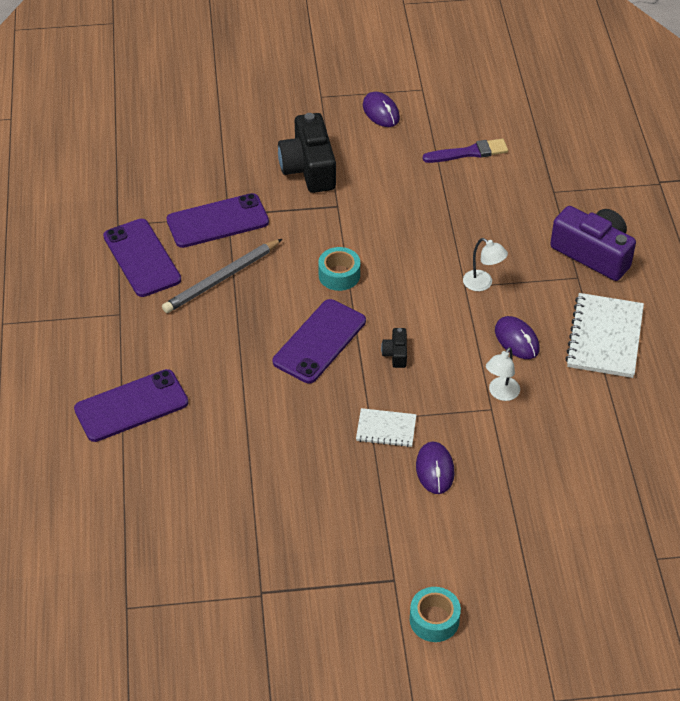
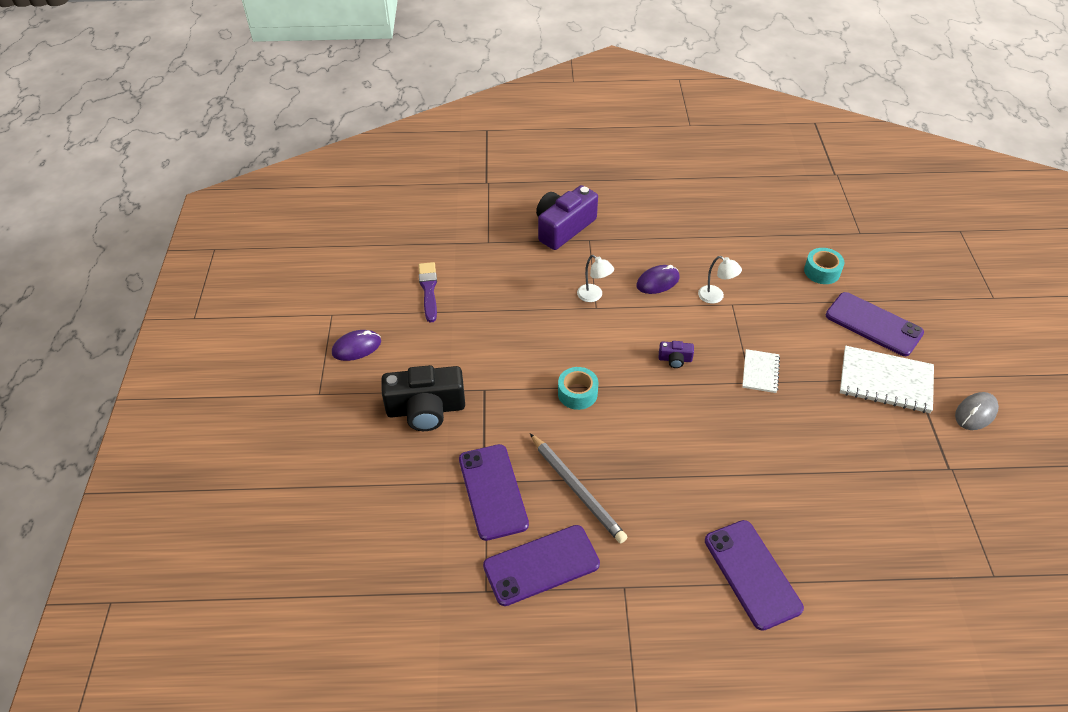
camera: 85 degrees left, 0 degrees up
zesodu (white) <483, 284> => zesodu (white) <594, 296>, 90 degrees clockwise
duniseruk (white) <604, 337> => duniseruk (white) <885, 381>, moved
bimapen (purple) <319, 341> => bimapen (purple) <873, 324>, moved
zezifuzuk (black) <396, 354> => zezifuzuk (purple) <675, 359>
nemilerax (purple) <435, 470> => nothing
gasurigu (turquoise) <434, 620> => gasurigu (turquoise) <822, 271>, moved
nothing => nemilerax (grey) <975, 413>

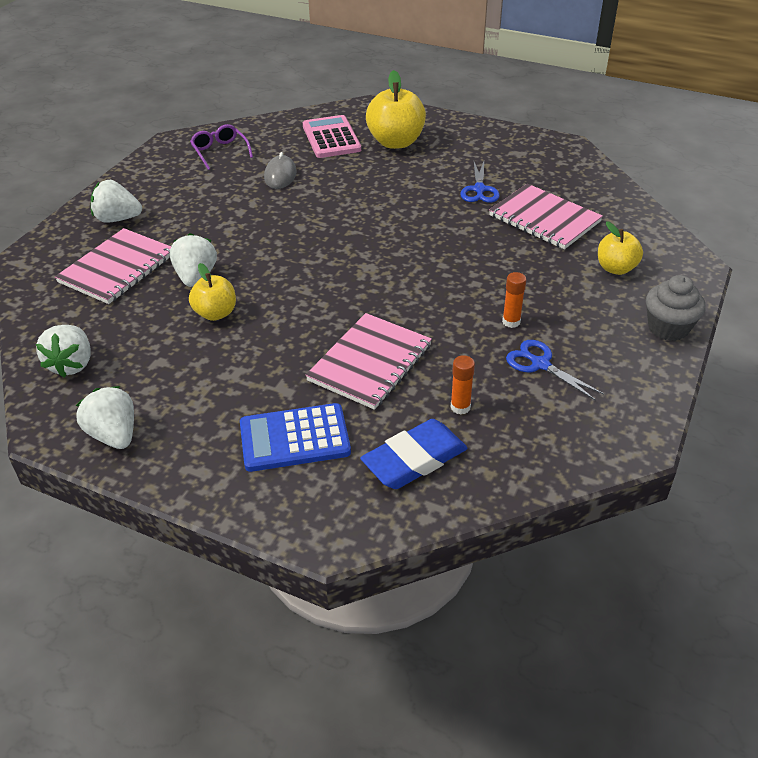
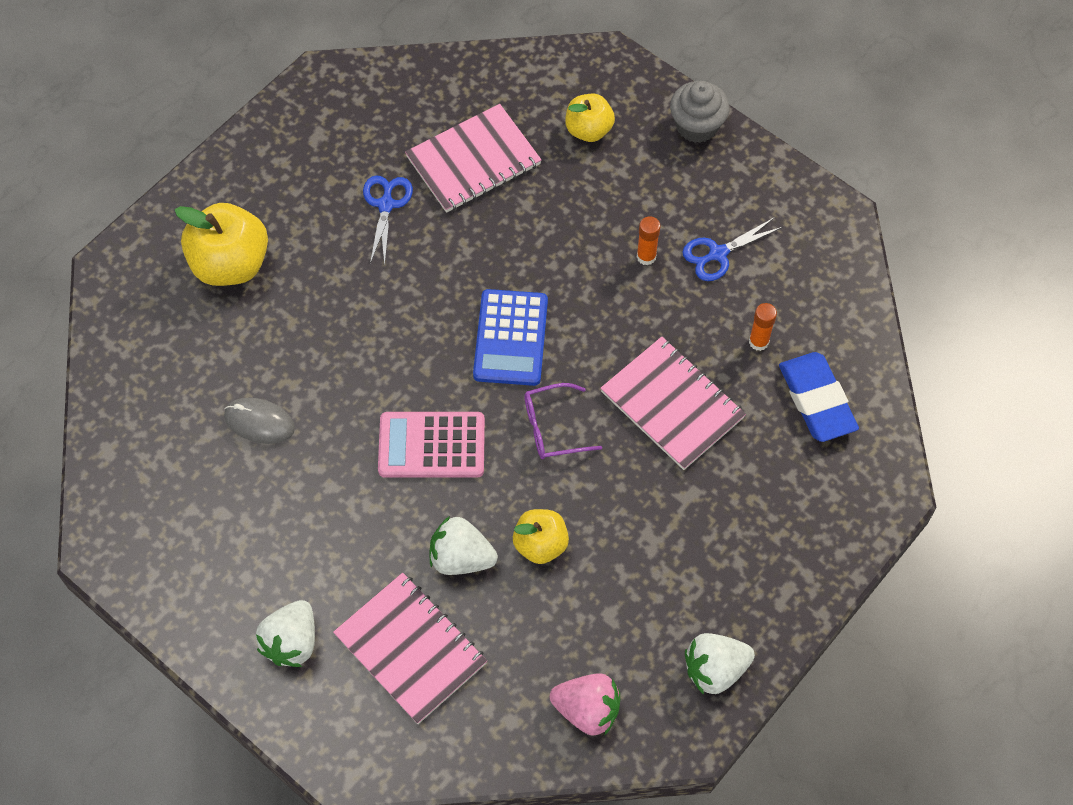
camera: 75 degrees left, 20 degrees up
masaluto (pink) <331, 138> => masaluto (pink) <431, 445>, moved
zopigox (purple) <220, 152> => zopigox (purple) <553, 428>, moved
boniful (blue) <479, 189> => boniful (blue) <386, 205>, 105 degrees counterclockwise
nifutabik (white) <72, 364> => nifutabik (pink) <587, 710>
masaluto (blue) <294, 438> => masaluto (blue) <510, 338>, moved

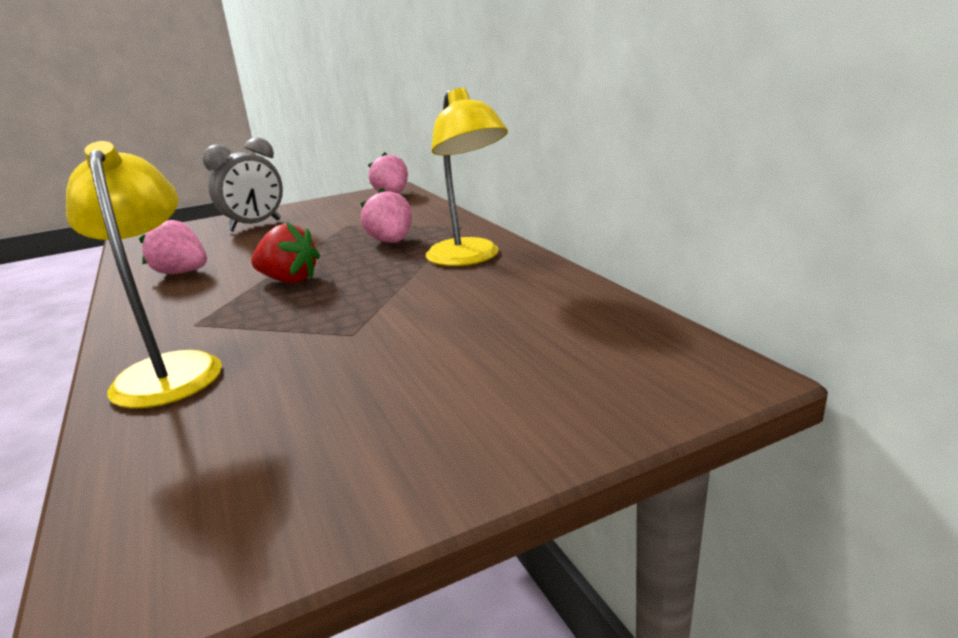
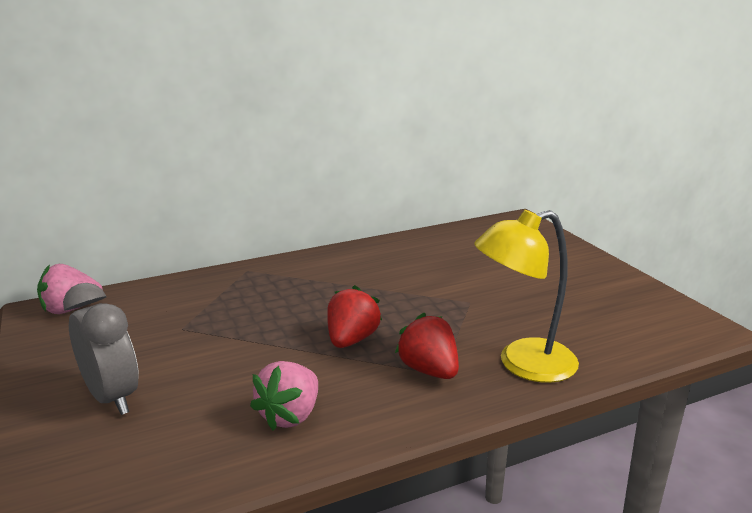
camera: 90 degrees left, 0 degrees up
zesodu (yellow) <469, 258> => nothing
nifutabik (pink) <391, 242> => nothing
nothing => nifutabik (red) <429, 370>

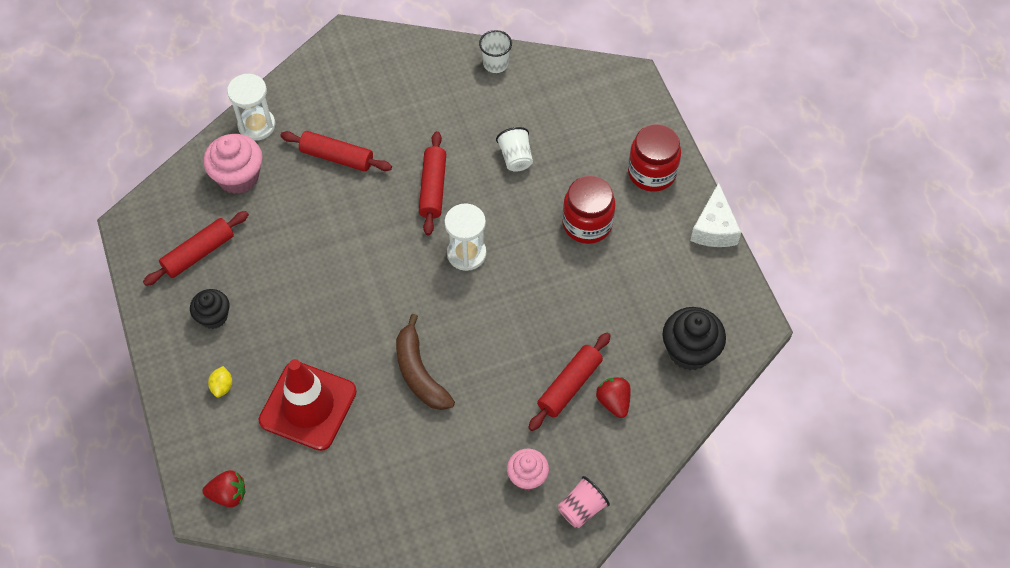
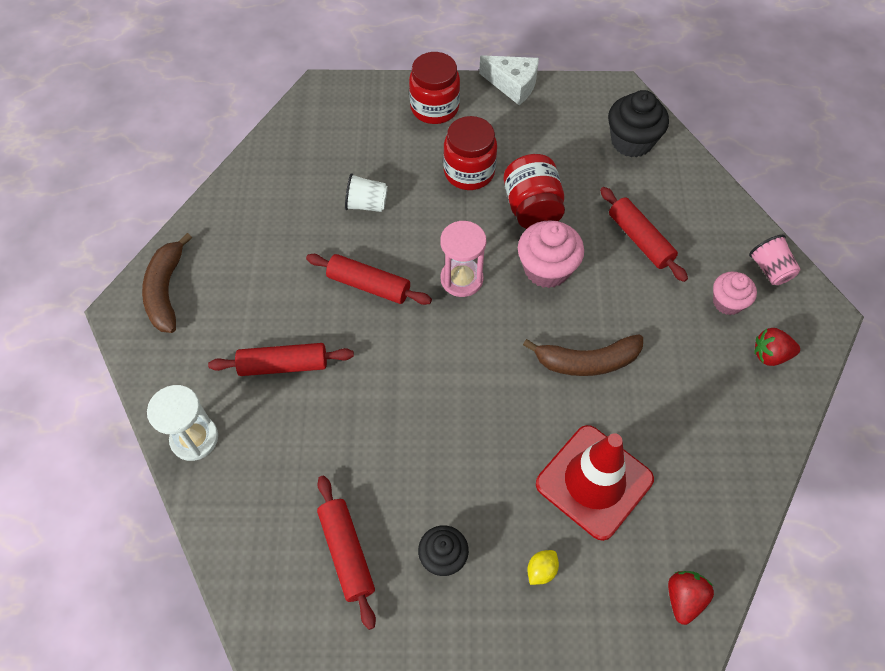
camera: 70 degrees left, 0 degrees up
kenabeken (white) <495, 64> => nothing
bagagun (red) <337, 157> => bagagun (red) <283, 365>, 45 degrees clockwise
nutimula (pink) <238, 177> => nutimula (pink) <546, 269>, moved
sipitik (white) <466, 254> => sipitik (pink) <461, 279>
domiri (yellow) <222, 386> => domiri (yellow) <541, 570>, 75 degrees counterclockwise
nifutabik (red) <613, 402> => nifutabik (red) <770, 355>, moved
nothing => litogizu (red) <532, 208>
nothing => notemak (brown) <166, 291>

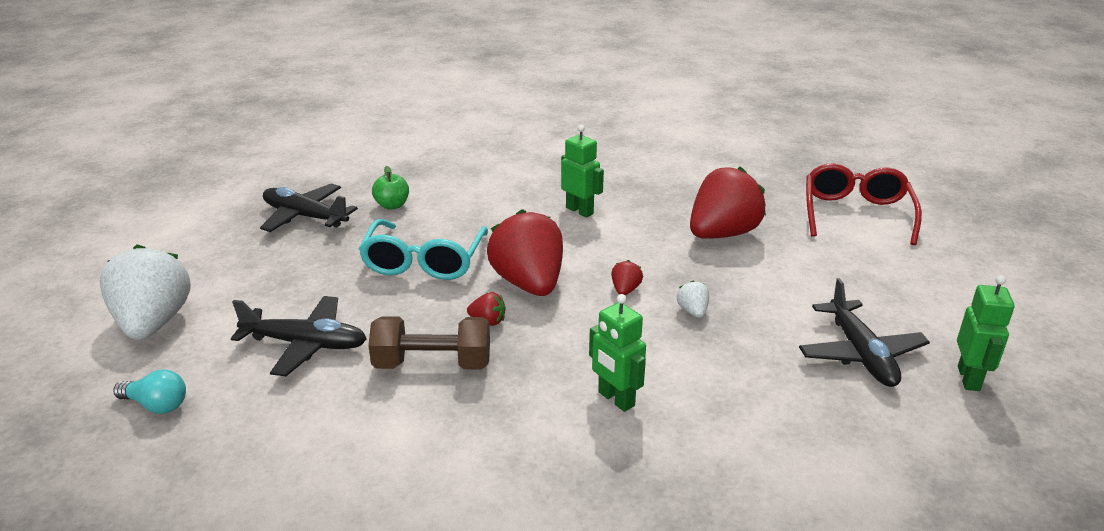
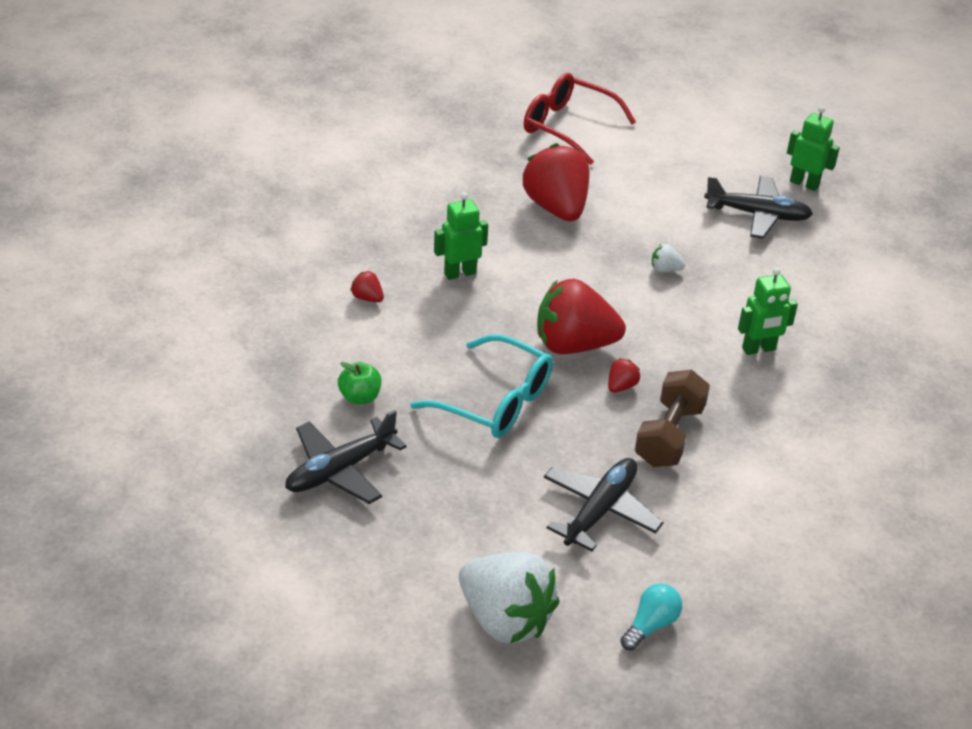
camera: 70 degrees left, 10 degrees up
nifutabik (white) <153, 323> => nifutabik (white) <505, 619>, 150 degrees counterclockwise
nifutabik (red) <625, 290> => nifutabik (red) <367, 298>, moved

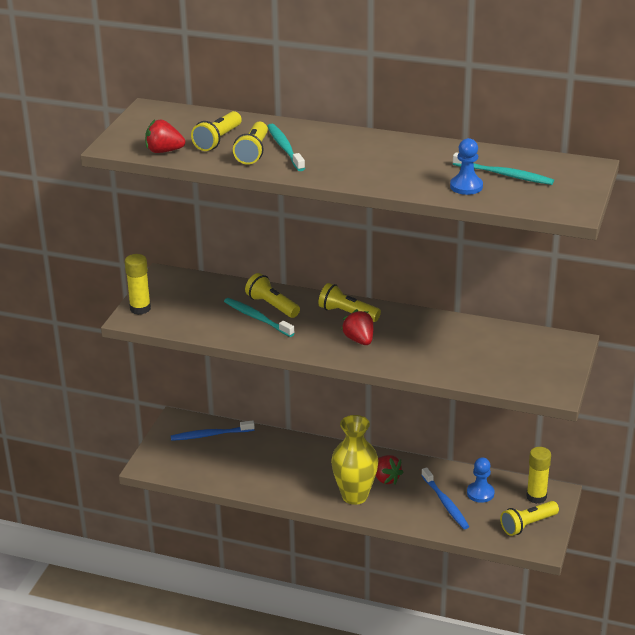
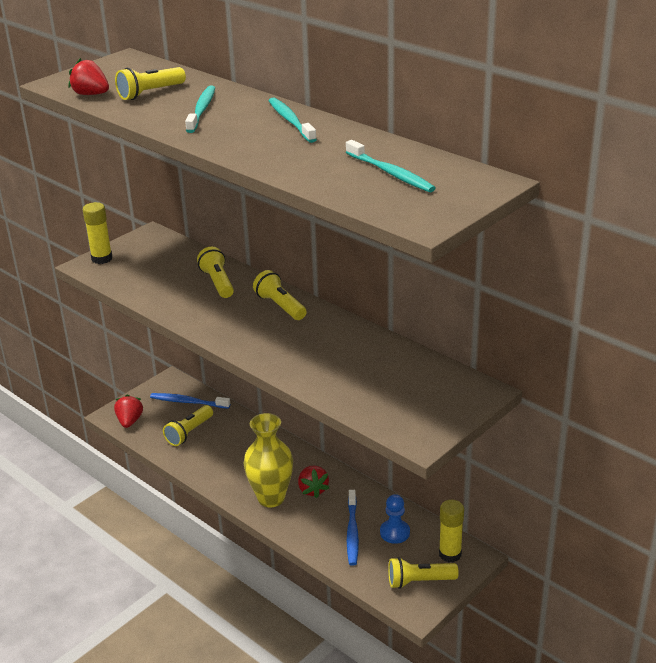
camera: 25 degrees right, 0 degrees up
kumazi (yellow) <253, 152> => kumazi (yellow) <189, 432>, moved
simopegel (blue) <466, 186> => nothing
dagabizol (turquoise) <257, 318> => dagabizol (turquoise) <290, 121>, moved
nifutabik (red) <359, 340> => nifutabik (red) <129, 421>, moved

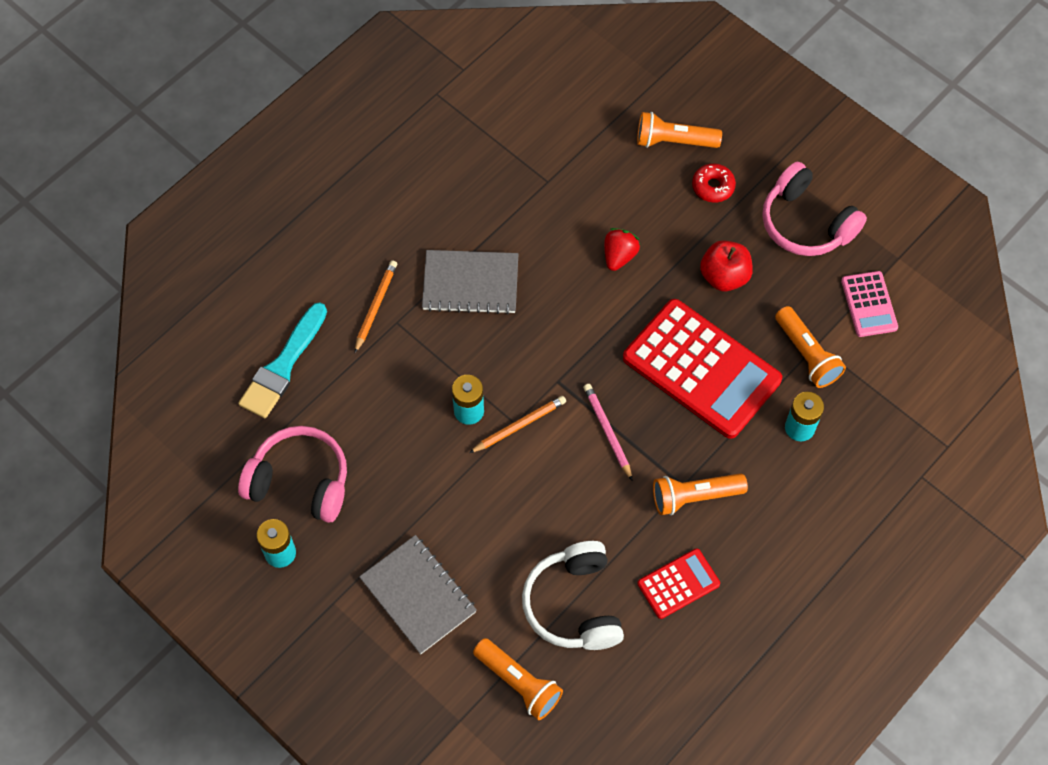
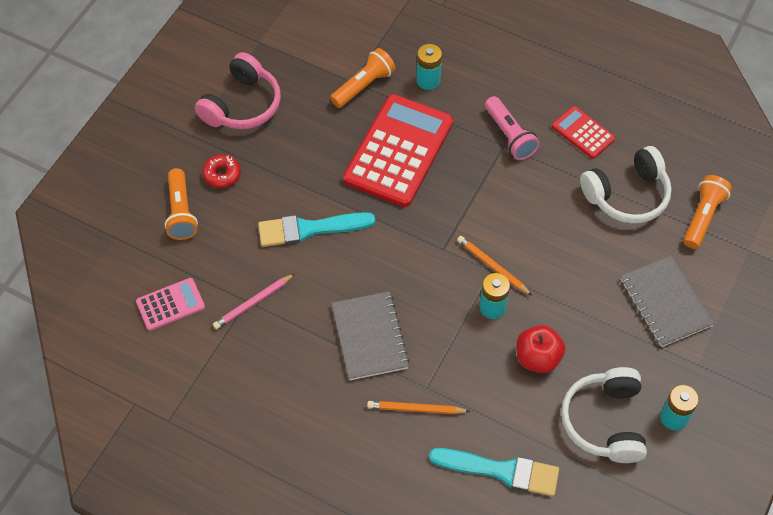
camera: 105 degrees left, 5 degrees down
nifutabik (red) <619, 256> => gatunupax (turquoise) <309, 229>
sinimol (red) <724, 276> => sinimol (red) <537, 358>, moved
masaluto (pink) <869, 304> => masaluto (pink) <170, 304>, moved
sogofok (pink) <607, 431> => sogofok (pink) <253, 303>, moved
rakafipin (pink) <300, 481> => rakafipin (white) <605, 421>
kumazi (orange) <694, 497> => kumazi (pink) <510, 136>
duniseruk (grey) <418, 595> => duniseruk (grey) <665, 303>, 60 degrees counterclockwise

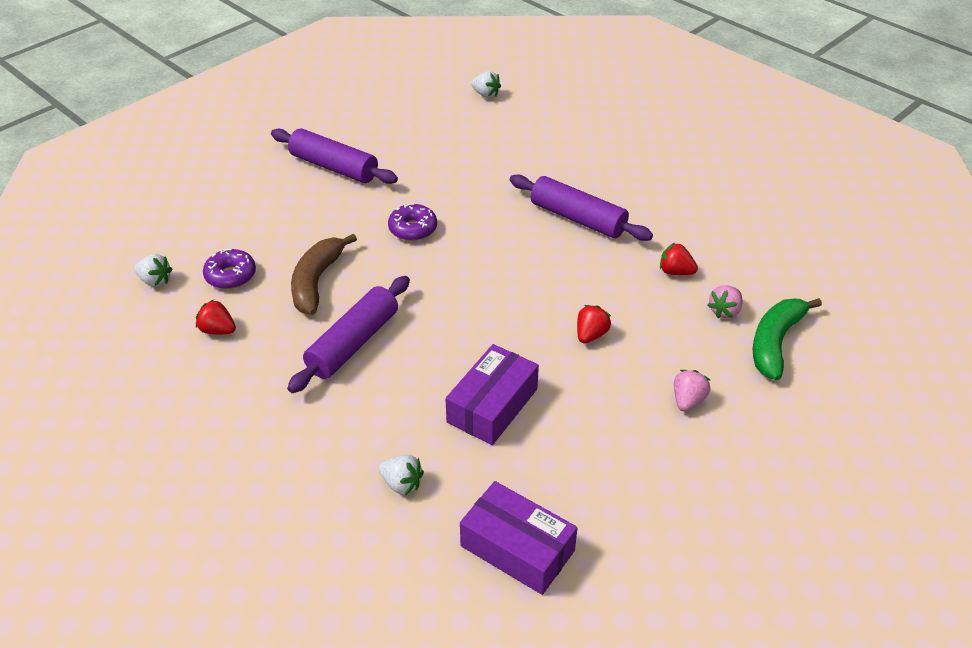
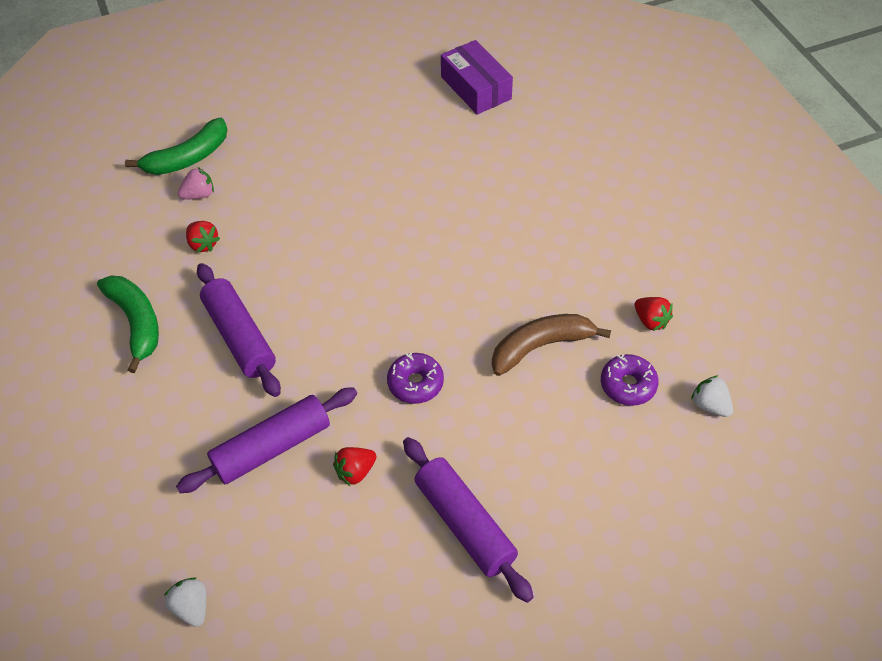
camera: 155 degrees left, 10 degrees up
notemak (brown) <317, 281> => notemak (brown) <541, 347>, 150 degrees counterclockwise
bagagun (purple) <353, 343> => bagagun (purple) <272, 447>, moved
nifutabik (red) <591, 335> => nifutabik (red) <355, 471>, moved
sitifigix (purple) <492, 405> => nothing
nifutabik (pink) <688, 400> => nothing
nifutabik (white) <401, 484> => nothing
nothing => notemak (green) <136, 323>

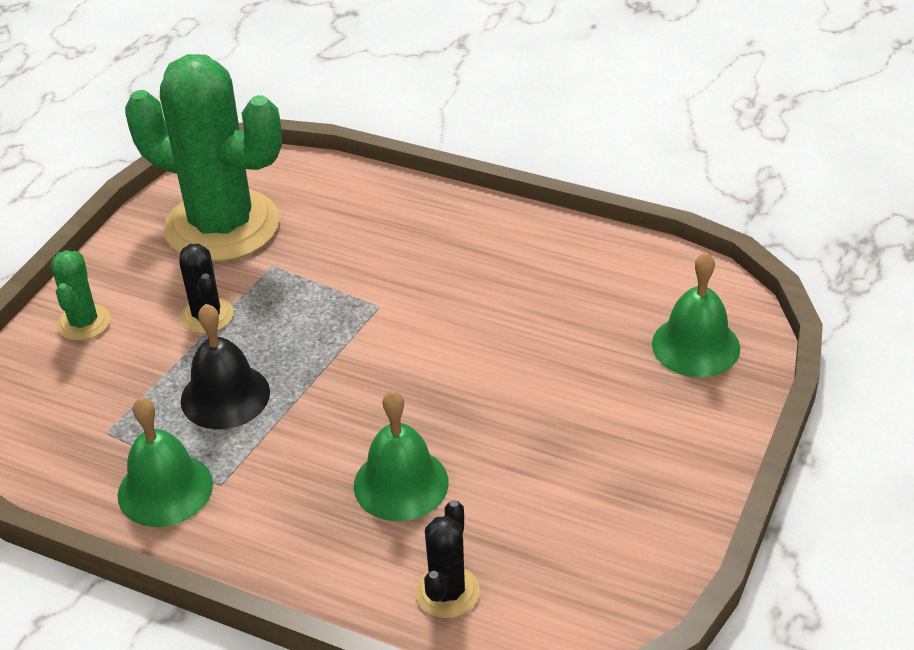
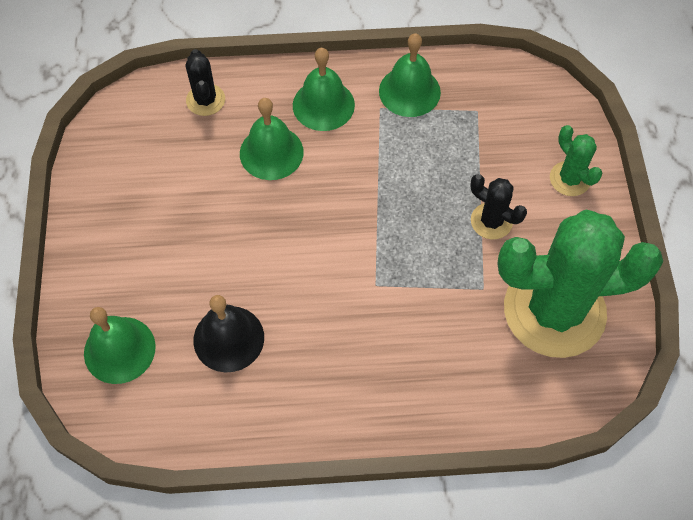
camera: 150 degrees right, 20 degrees up
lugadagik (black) <225, 396> => lugadagik (black) <228, 338>, moved
nothing => lugadagik (green) <323, 105>

